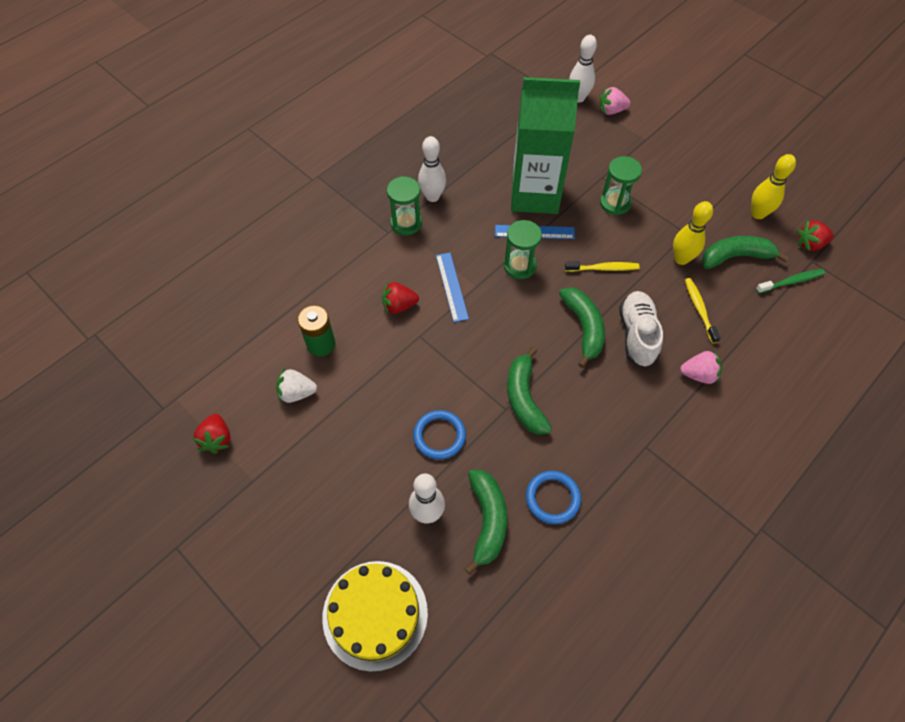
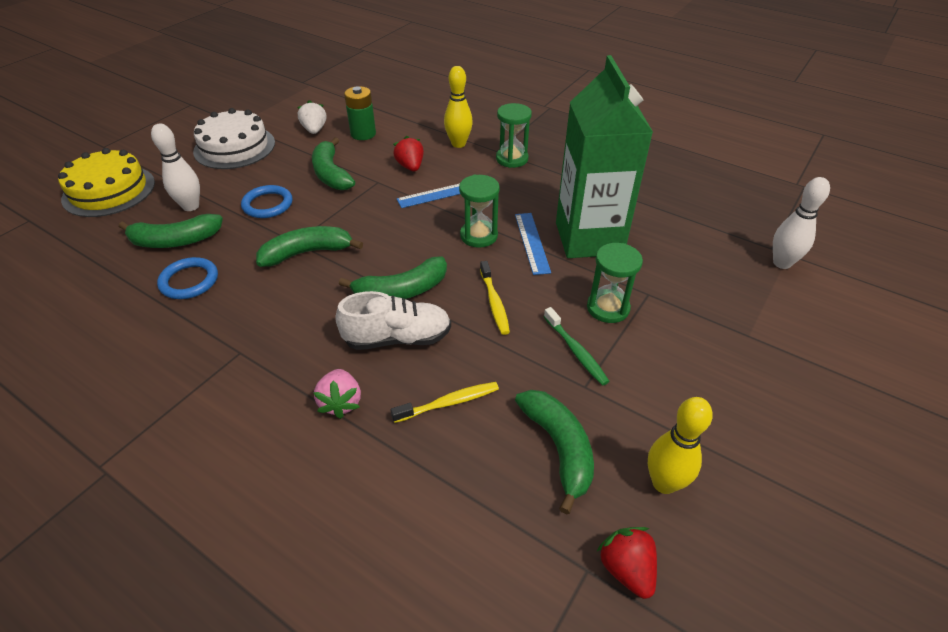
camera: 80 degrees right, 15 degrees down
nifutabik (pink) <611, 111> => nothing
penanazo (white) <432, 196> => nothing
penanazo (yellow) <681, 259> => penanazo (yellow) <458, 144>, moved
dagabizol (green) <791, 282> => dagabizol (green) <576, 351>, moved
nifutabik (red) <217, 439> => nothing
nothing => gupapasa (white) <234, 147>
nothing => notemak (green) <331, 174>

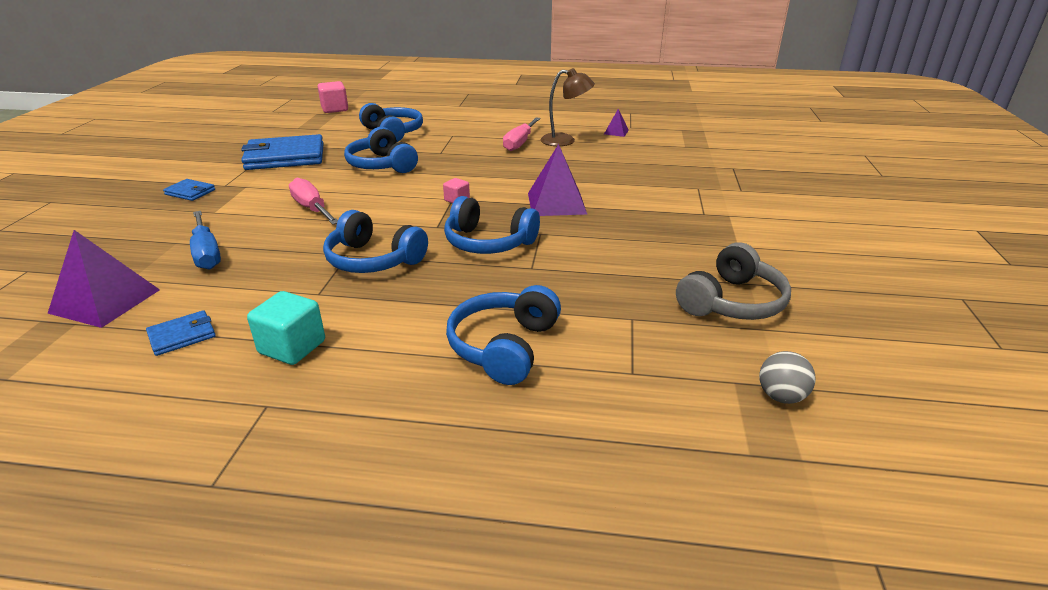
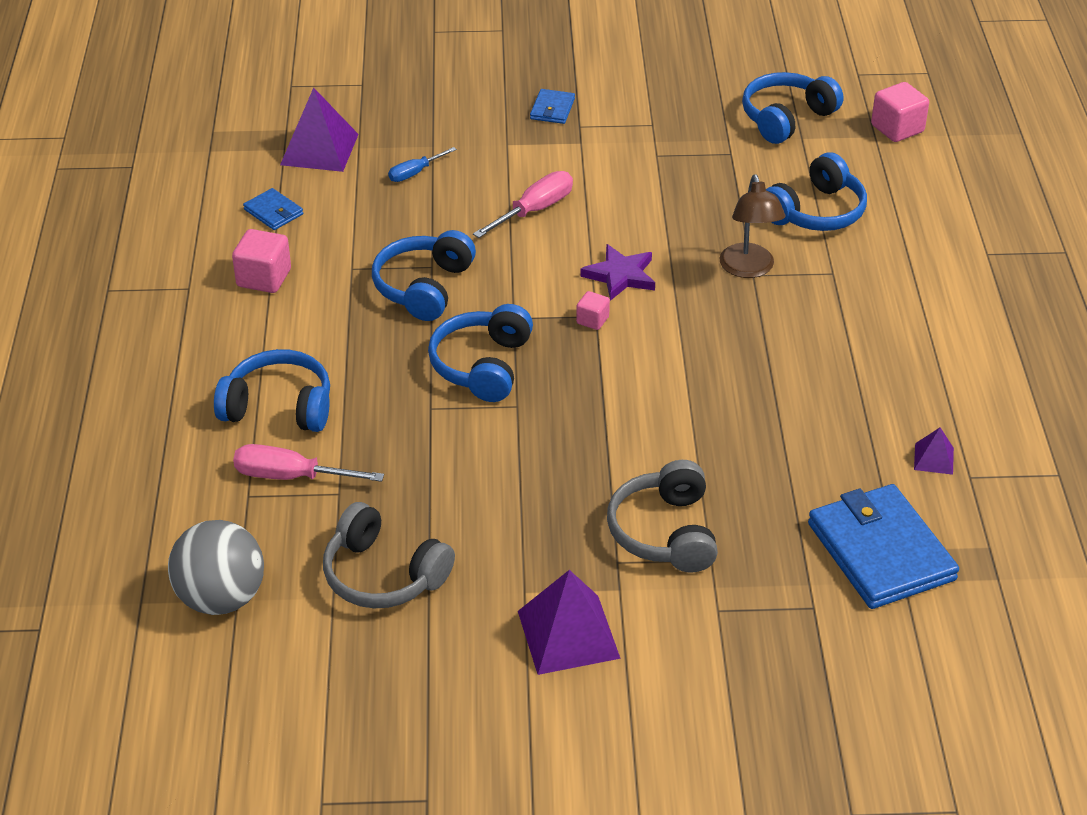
camera: 80 degrees right, 10 degrees up
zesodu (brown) <565, 140> => zesodu (brown) <749, 269>, moved
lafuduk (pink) <520, 143> => lafuduk (pink) <291, 476>, moved
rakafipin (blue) <382, 165> => rakafipin (blue) <786, 118>, moved
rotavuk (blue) <285, 157> => rotavuk (blue) <880, 551>, moved
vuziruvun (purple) <556, 203> => vuziruvun (purple) <568, 634>, moved
lafuduk (blue) <206, 253> => lafuduk (blue) <415, 173>, x0.62
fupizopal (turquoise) <292, 347> => fupizopal (pink) <264, 278>
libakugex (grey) <781, 396> => libakugex (grey) <221, 598>, x1.90
nothing => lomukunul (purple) <620, 275>
nothing => rakafipin (grey) <665, 532>

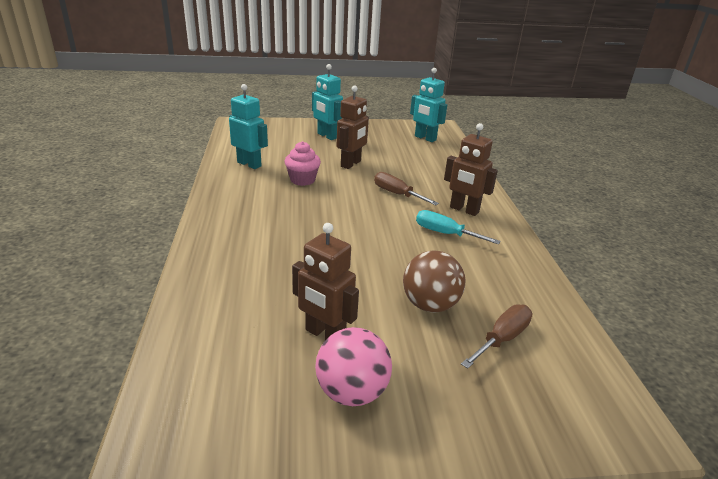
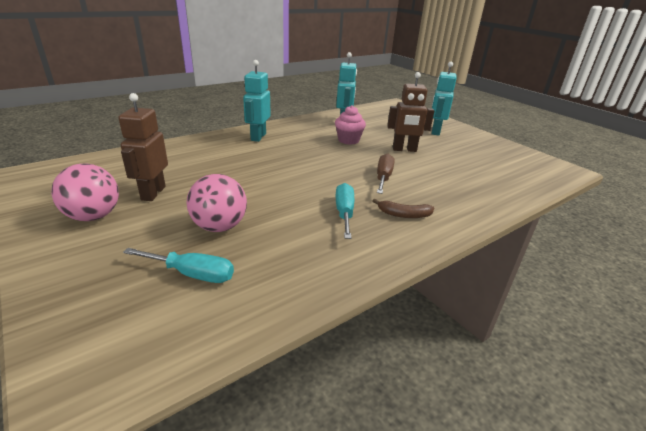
camera: 60 degrees right, 0 degrees up
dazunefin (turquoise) <425, 138> => dazunefin (turquoise) <258, 137>, moved
dazunefin (brown) <464, 210> => notemak (brown) <404, 215>
libakugex (brown) <430, 305> => libakugex (pink) <219, 226>
lafuduk (brown) <502, 339> => lafuduk (turquoise) <192, 274>

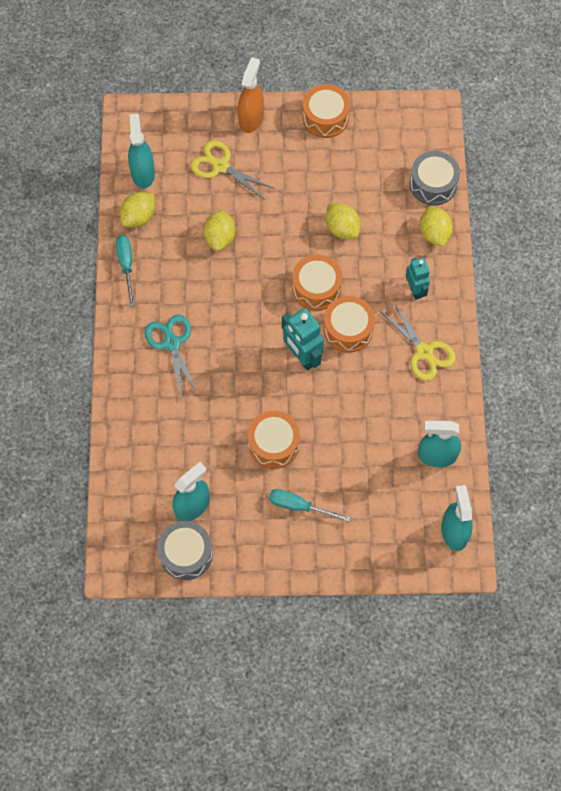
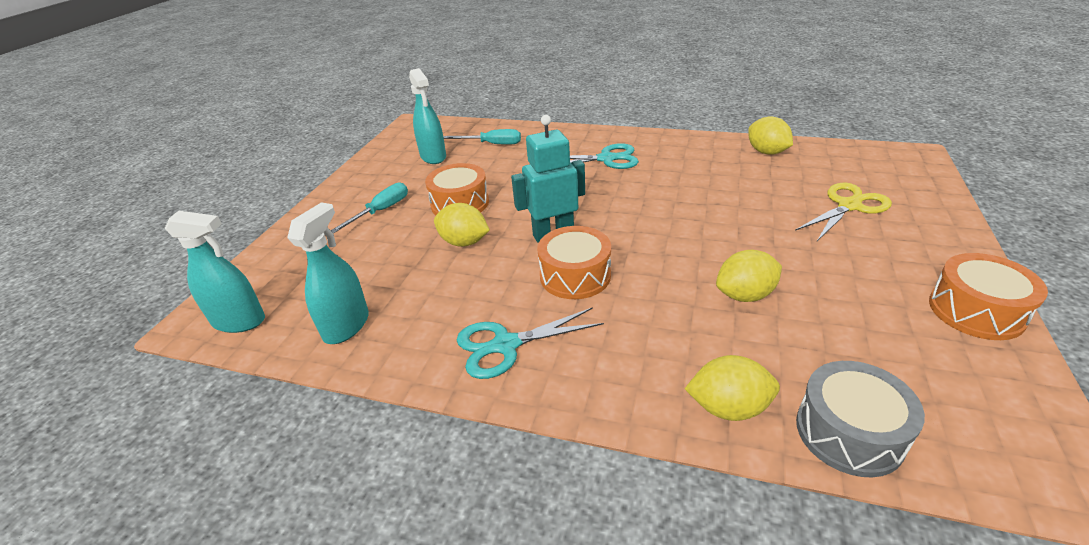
camera: 110 degrees right, 30 degrees down
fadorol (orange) <251, 119> => nothing
fadorol (turquoise) <143, 173> => nothing
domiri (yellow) <220, 238> => domiri (yellow) <464, 242>, moved
lafuduk (turquoise) <126, 266> => lafuduk (turquoise) <492, 144>, moved
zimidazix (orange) <316, 288> => nothing
dazunefin (turquoise) <415, 290> => nothing
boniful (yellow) <424, 352> => boniful (turquoise) <505, 345>
zimidazix (grey) <186, 554> => nothing

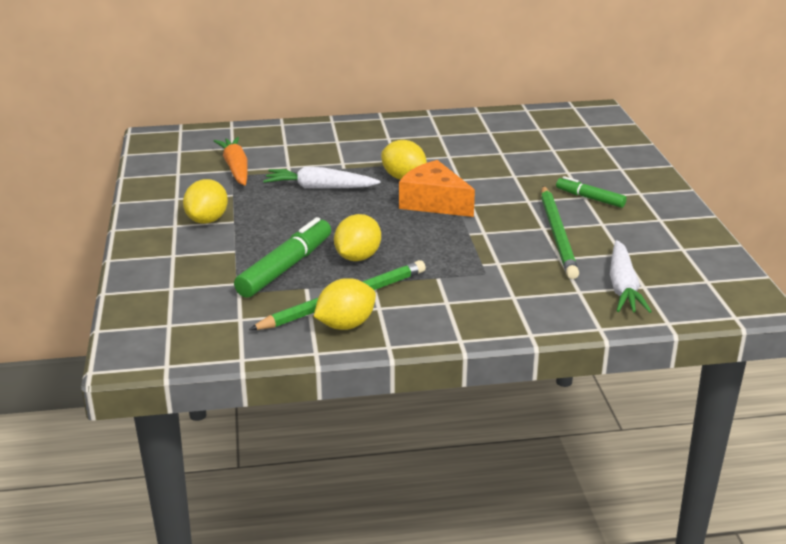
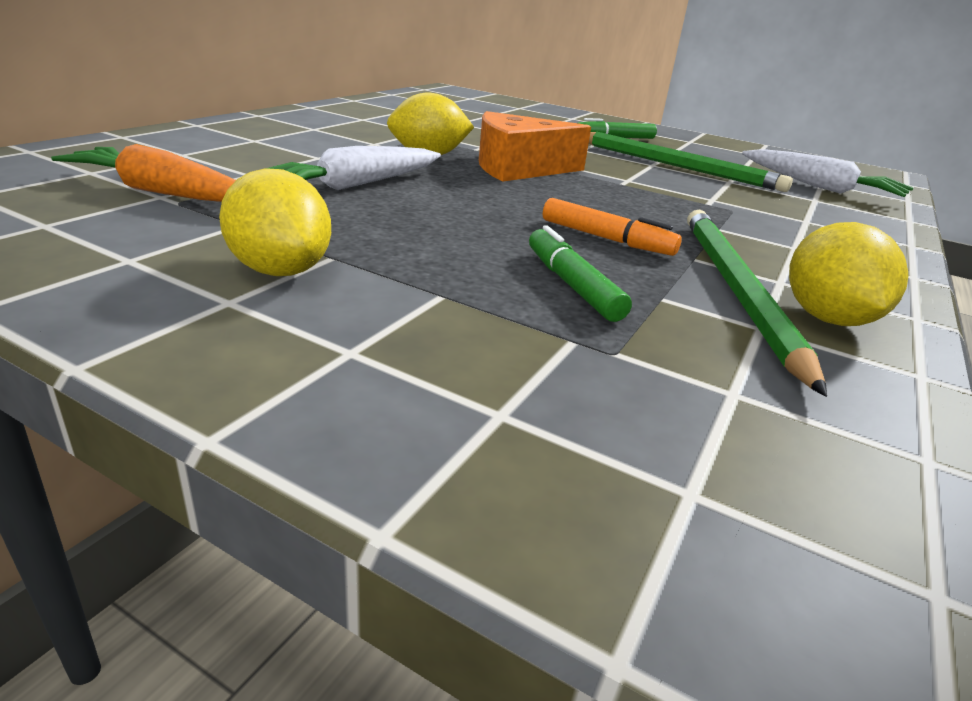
camera: 55 degrees left, 0 degrees up
domiri (yellow) <357, 257> => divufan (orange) <606, 239>
divufan (green) <285, 267> => divufan (green) <572, 285>, x0.59

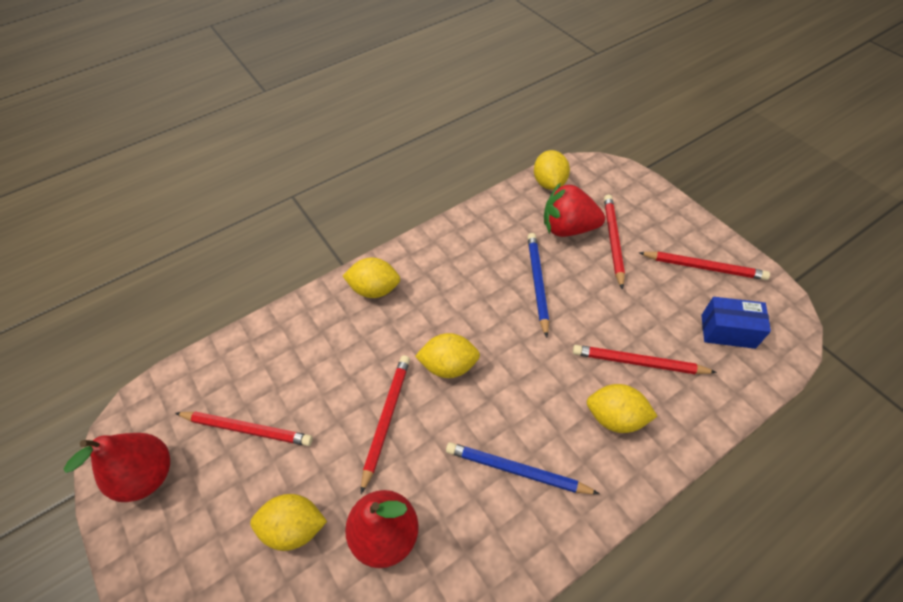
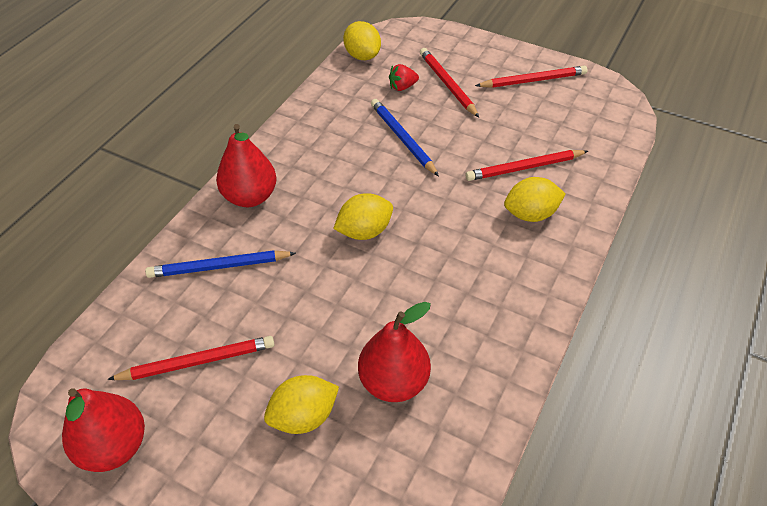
camera: 30 degrees left, 5 degrees down
nifutabik (red) <568, 228> => nifutabik (red) <402, 87>, x0.51
domiri (yellow) <375, 289> => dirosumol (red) <250, 197>
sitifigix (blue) <727, 331> => nothing
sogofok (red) <386, 419> => nothing
sogofok (blue) <516, 470> => sogofok (blue) <219, 267>, moved

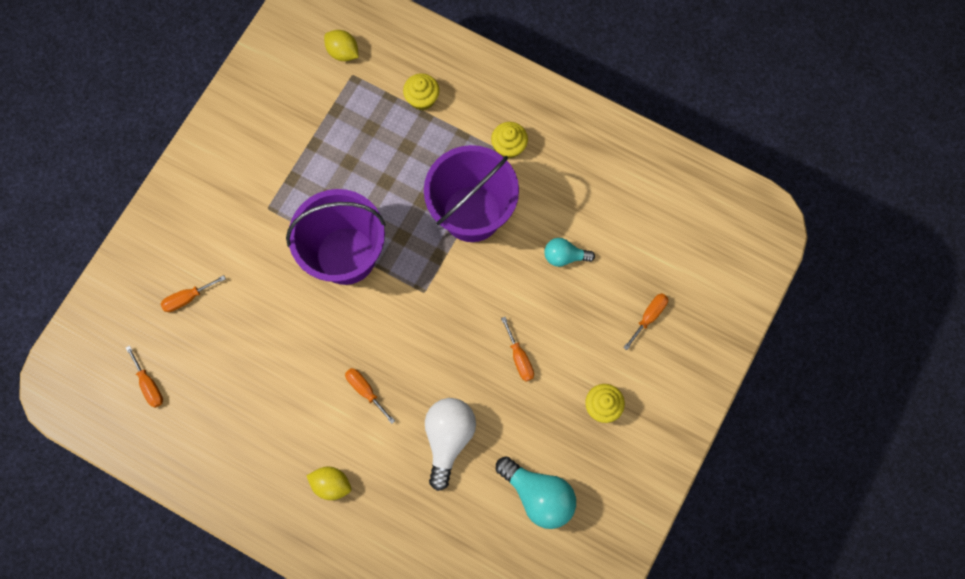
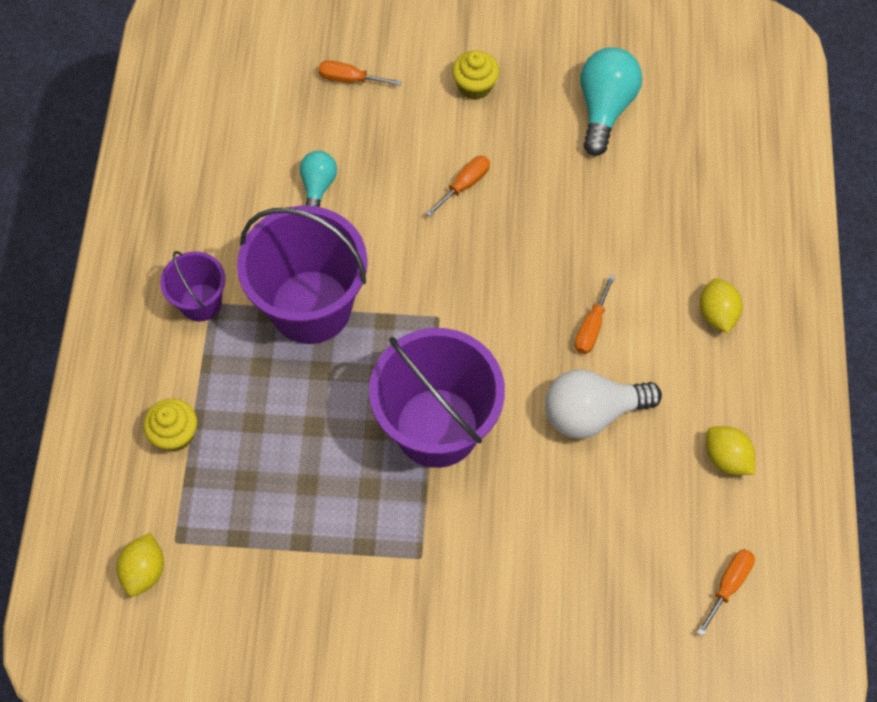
camera: 115 degrees left, 10 degrees down
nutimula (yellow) <509, 147> => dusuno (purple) <201, 302>
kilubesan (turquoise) <564, 256> => kilubesan (turquoise) <318, 187>, 150 degrees counterclockwise
lafuduk (orange) <187, 298> => nothing
kilubesan (white) <448, 438> => kilubesan (white) <592, 413>, moved
nothing => domiri (yellow) <726, 458>

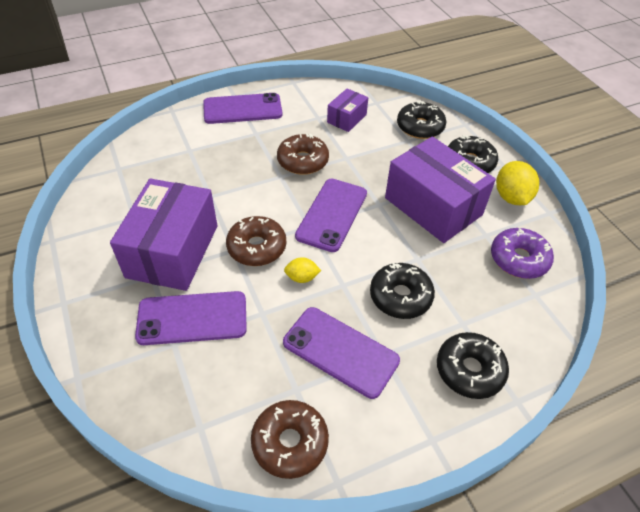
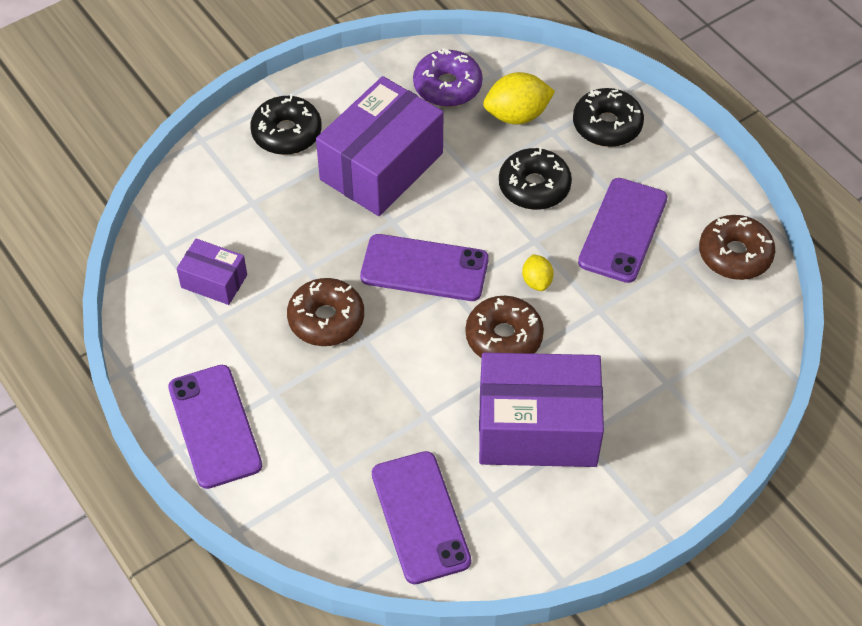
camera: 100 degrees left, 5 degrees up
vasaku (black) <420, 127> => nothing
domiri (yellow) <511, 197> => domiri (yellow) <517, 115>, moved
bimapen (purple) <192, 318> => bimapen (purple) <420, 517>, moved

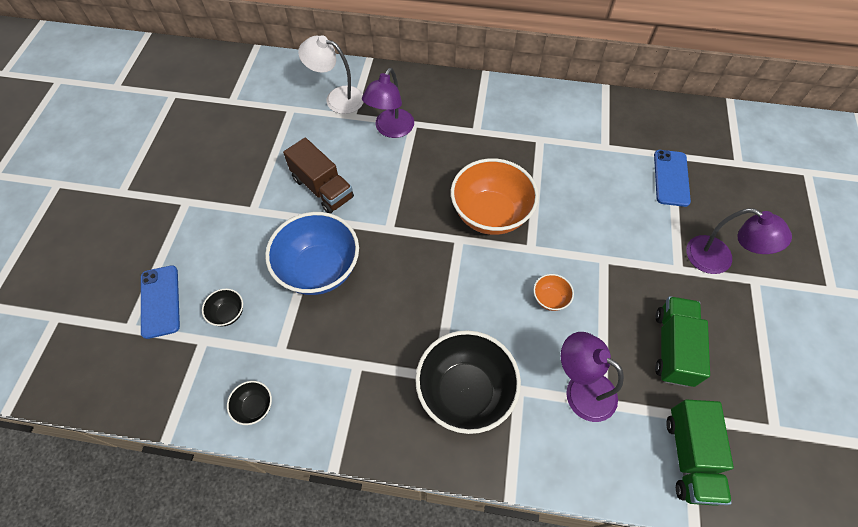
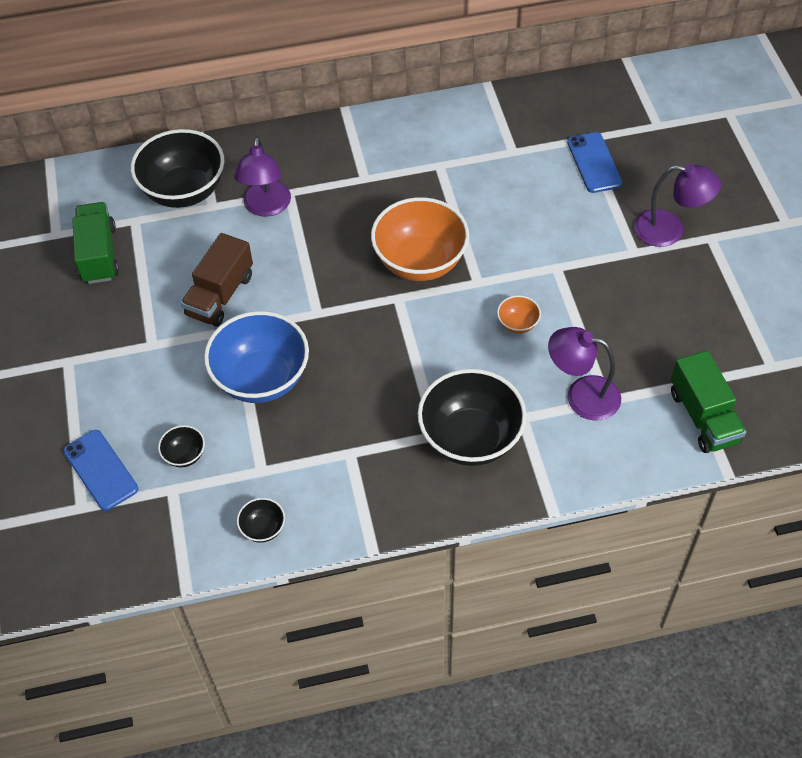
camera: 20 degrees left, 5 degrees down
zesodu (white) <337, 98> => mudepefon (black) <184, 191>
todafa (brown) <322, 188> => todafa (brown) <220, 295>, 90 degrees clockwise
todafa (green) <673, 348> => todafa (green) <99, 254>, moved

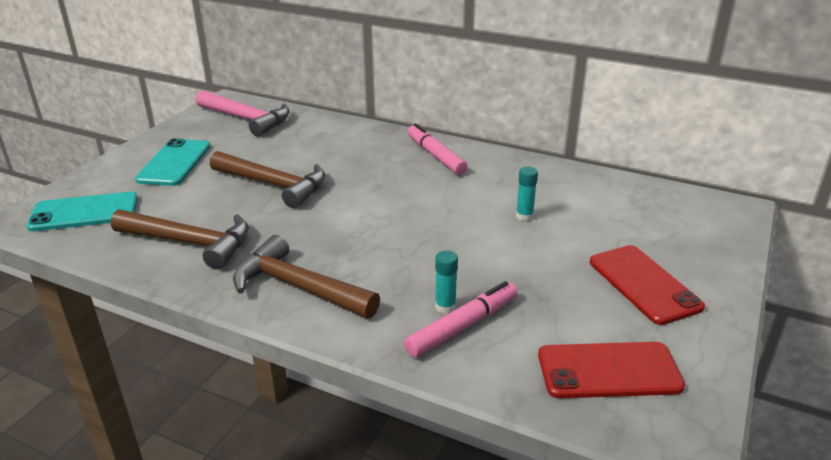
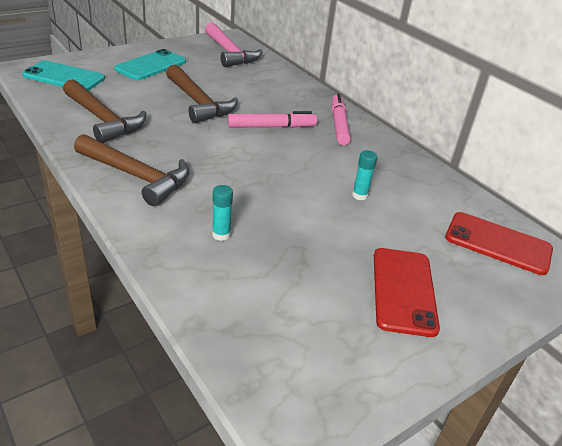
camera: 25 degrees right, 5 degrees up
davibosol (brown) <298, 287> => davibosol (brown) <137, 176>, 150 degrees clockwise
divufan (pink) <462, 326> => divufan (pink) <271, 127>, moved
bimapen (red) <608, 371> => bimapen (red) <498, 243>, moved

